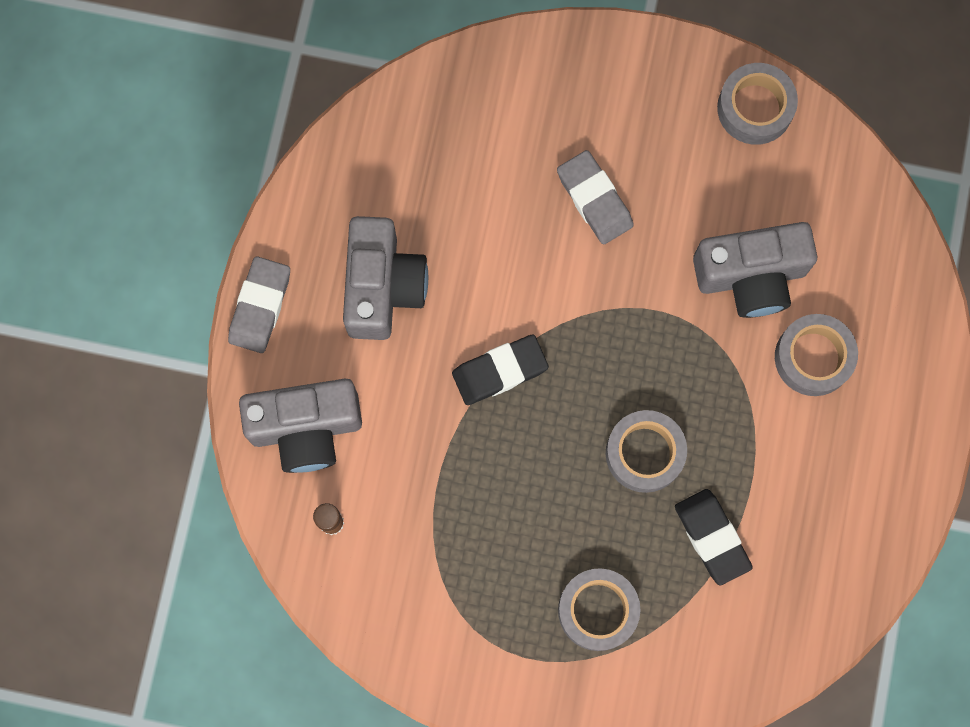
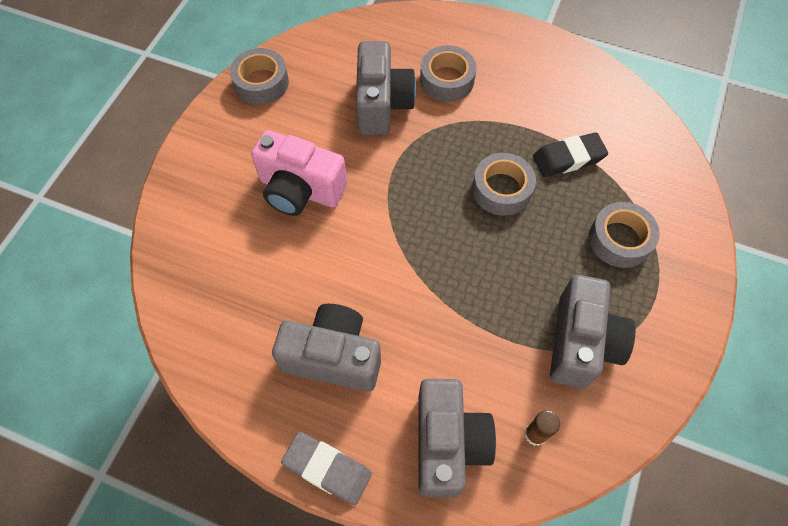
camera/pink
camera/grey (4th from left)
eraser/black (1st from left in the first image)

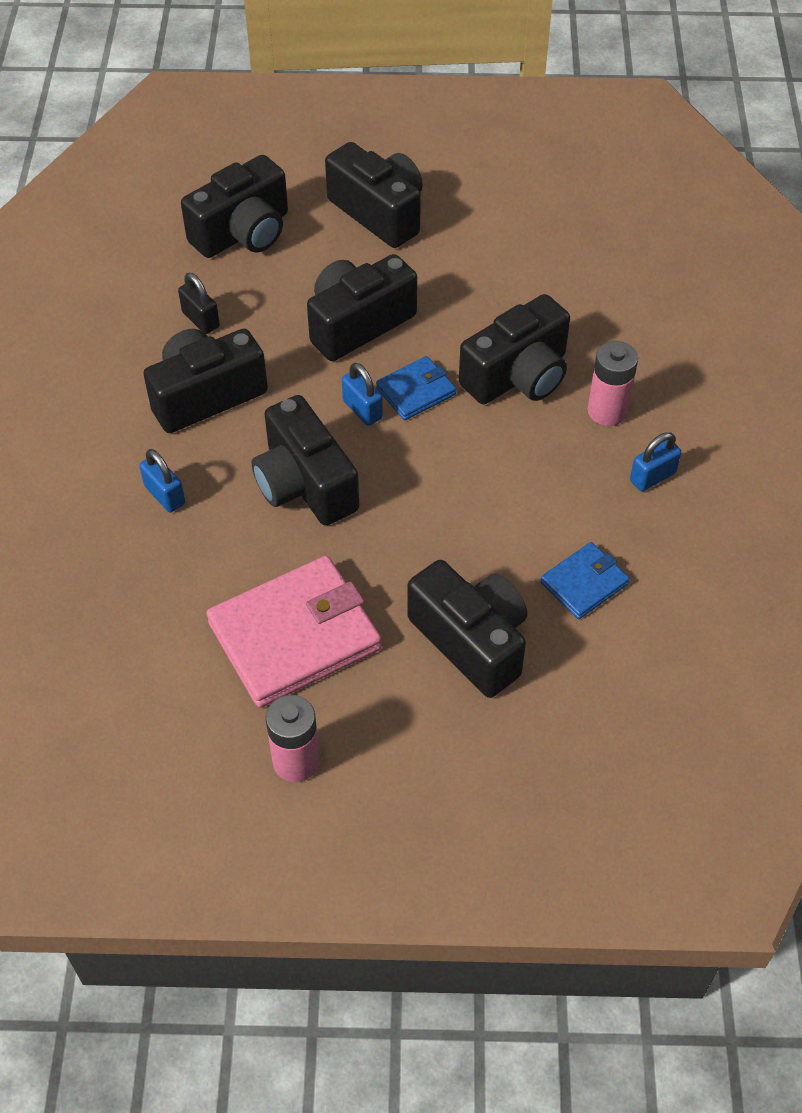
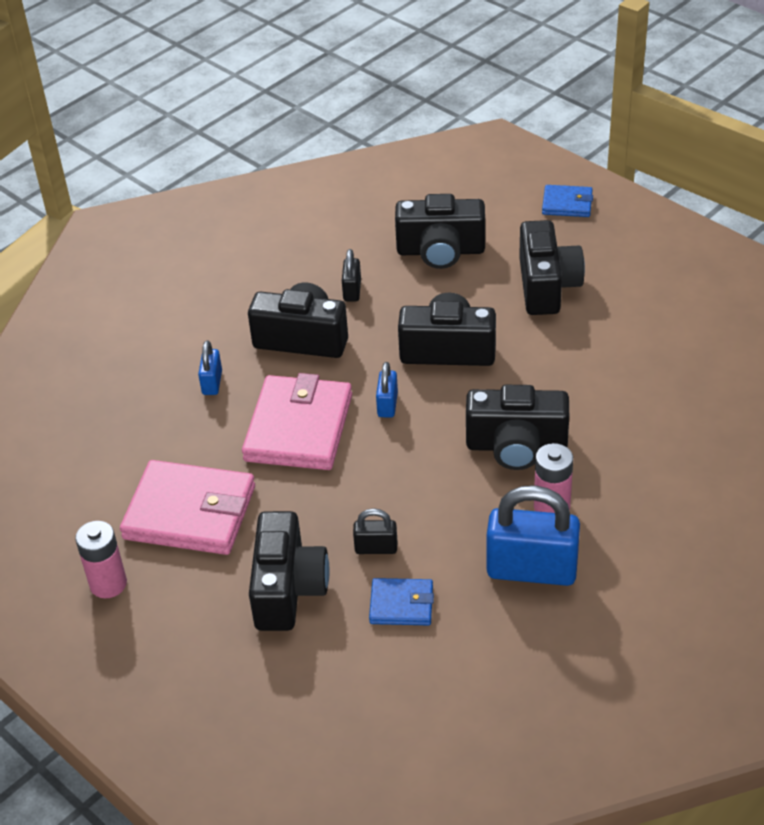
wallet/pink (2nd from left)
padlock/black (2nd from left)
padlock/blue (3rd from left)
wallet/blue (2nd from left)

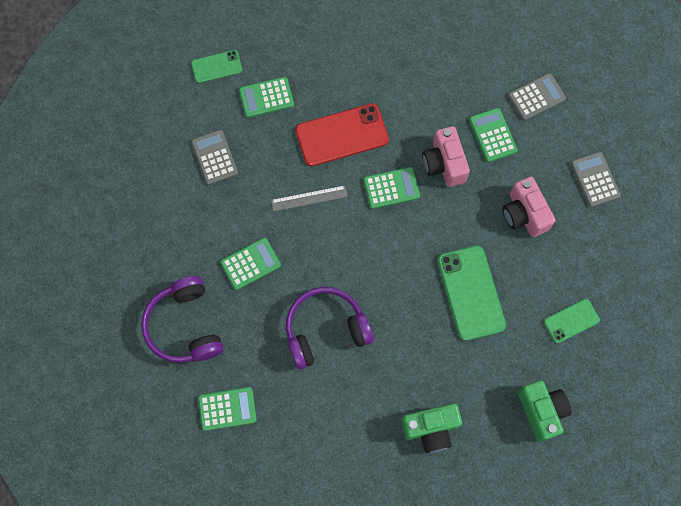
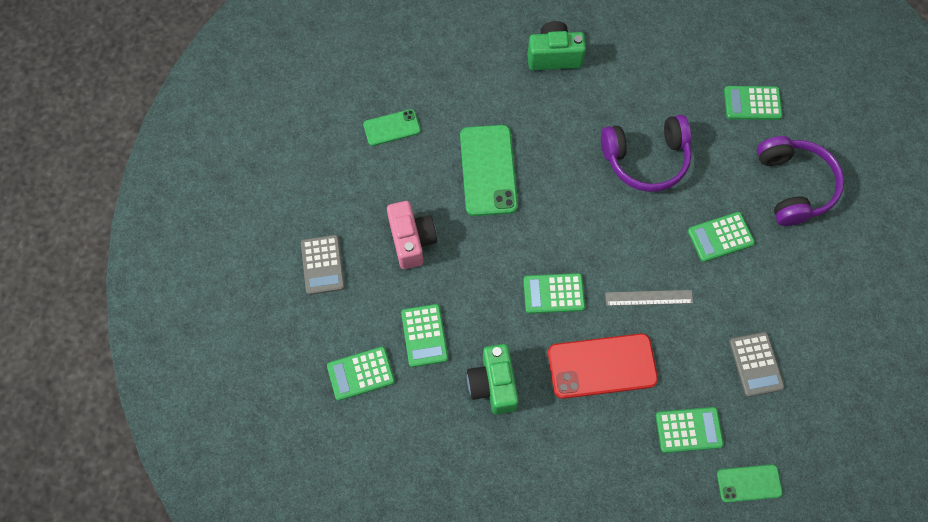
calculator/green (1st from left)
camera/green (1st from left)
camera/pink (1st from left in the first image)

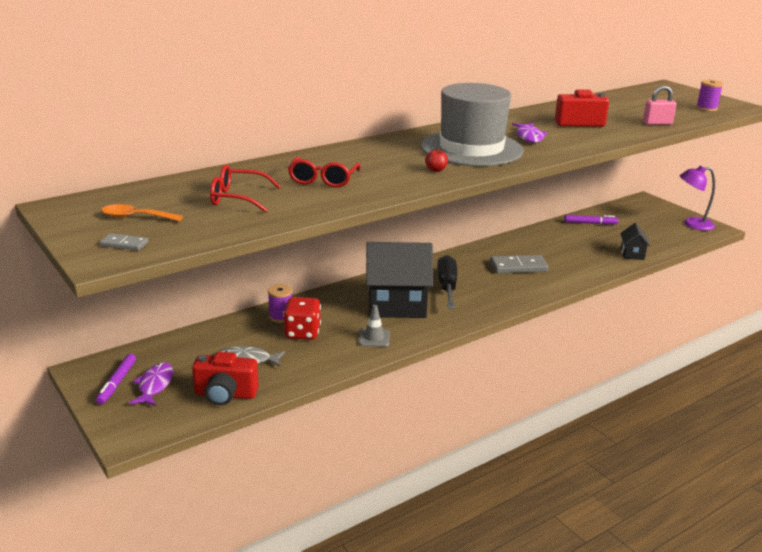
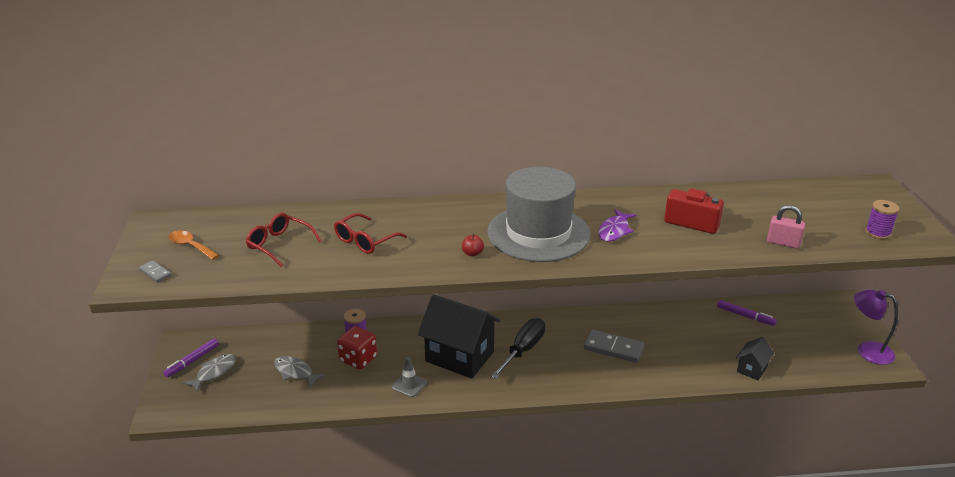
fish/grey (1st from left)
camera/red (1st from left in the first image)

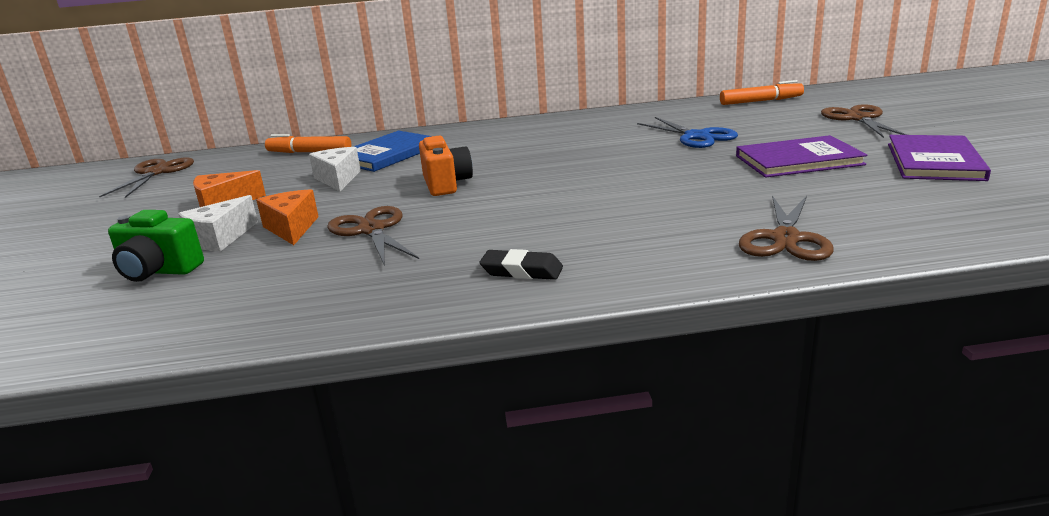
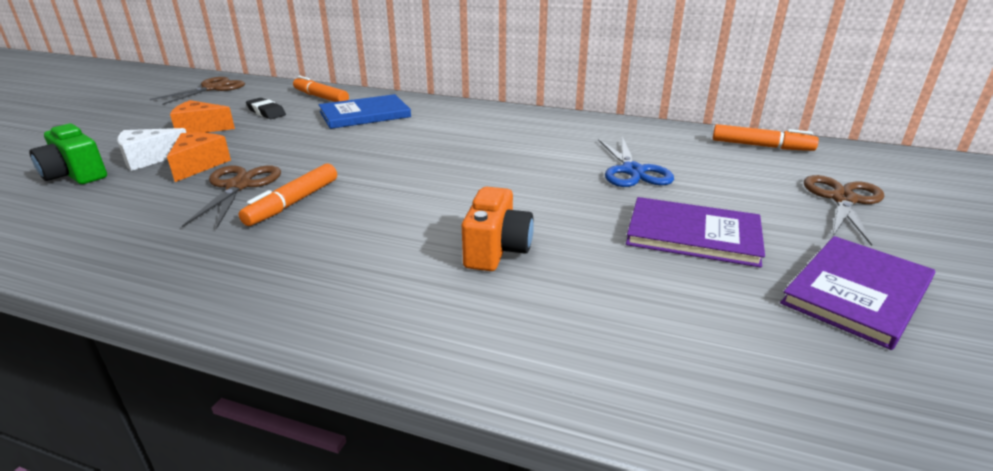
marker/orange (1st from left)
eraser/black
camera/orange
cheese/white (2nd from left in the first image)
scissors/brown (3rd from left in the first image)

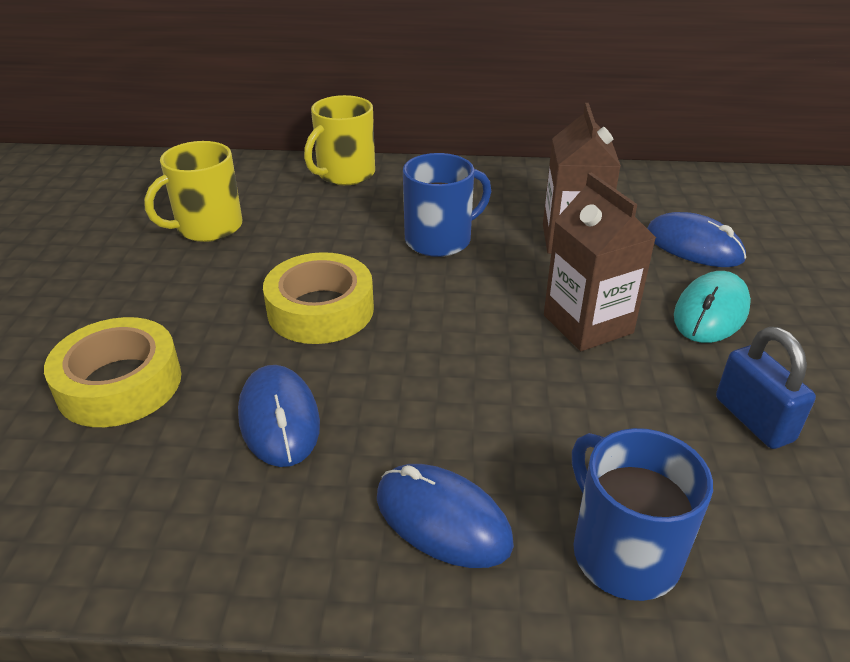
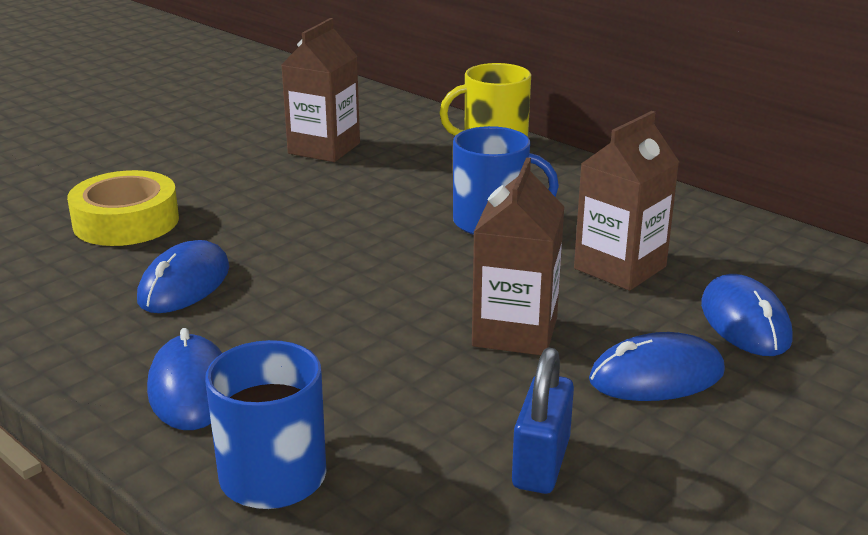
carton/brown (1st from left)
mouse/blue (3rd from left)
tape/yellow (2nd from left in the first image)

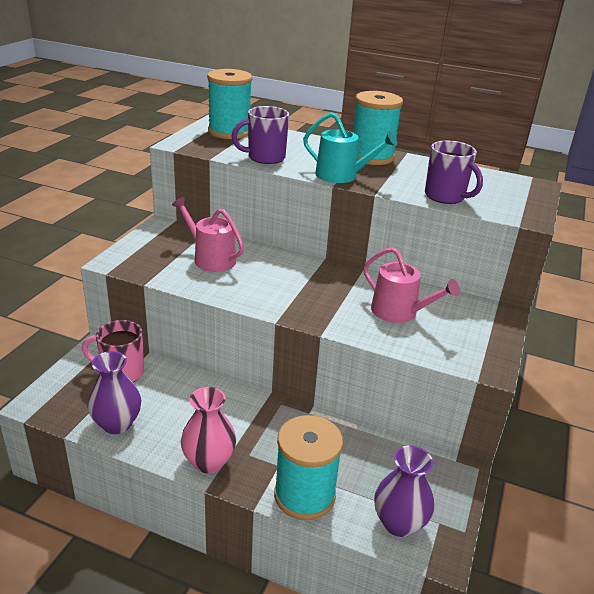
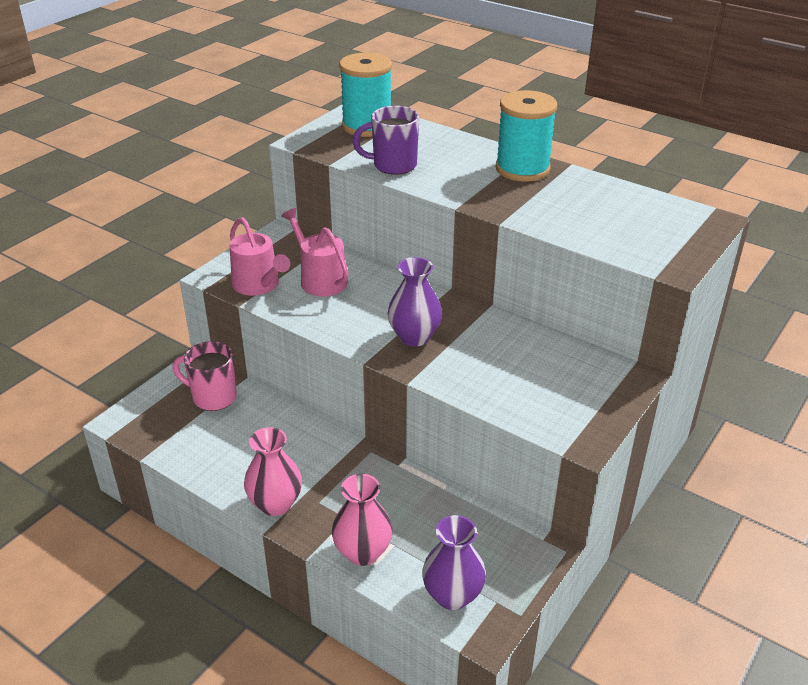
watering can/pink (1st from left)
vase/pink (2nd from left)
vase/purple (1st from left)
watering can/turquoise
mug/purple (2nd from left in the first image)

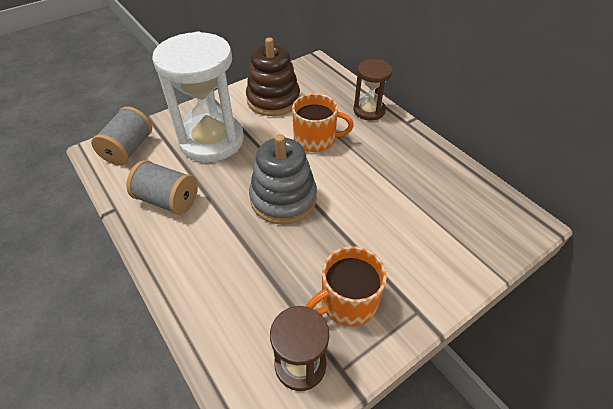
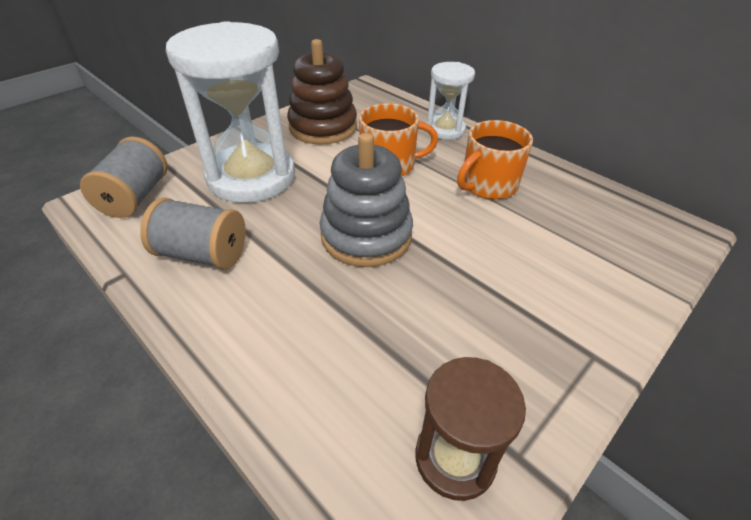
hourglass/white (2nd from left)
mug/orange (2nd from left)

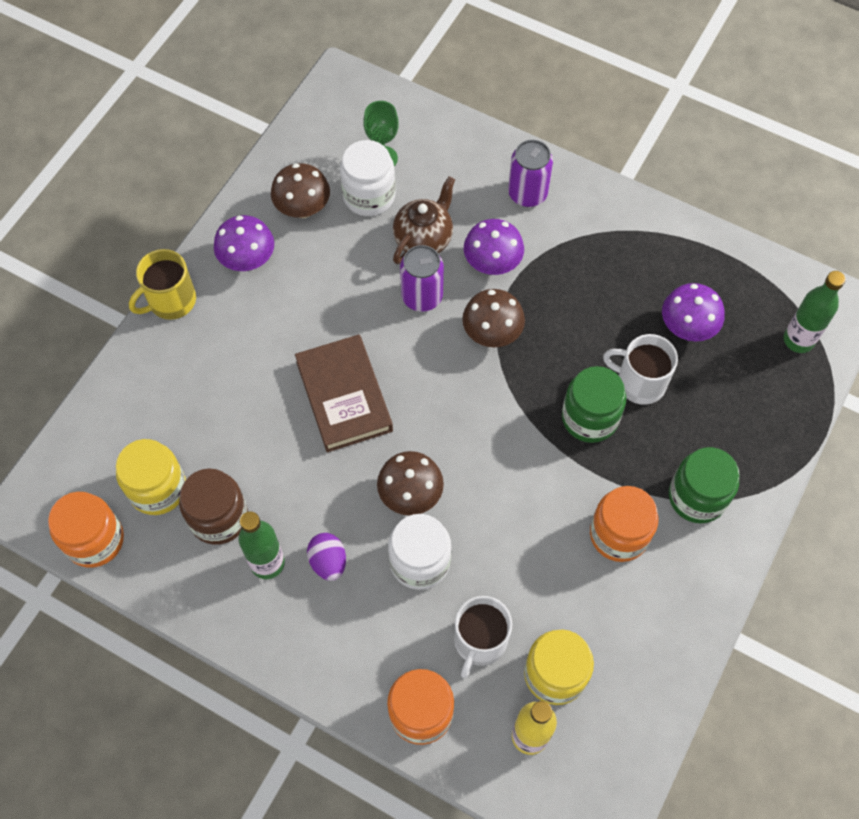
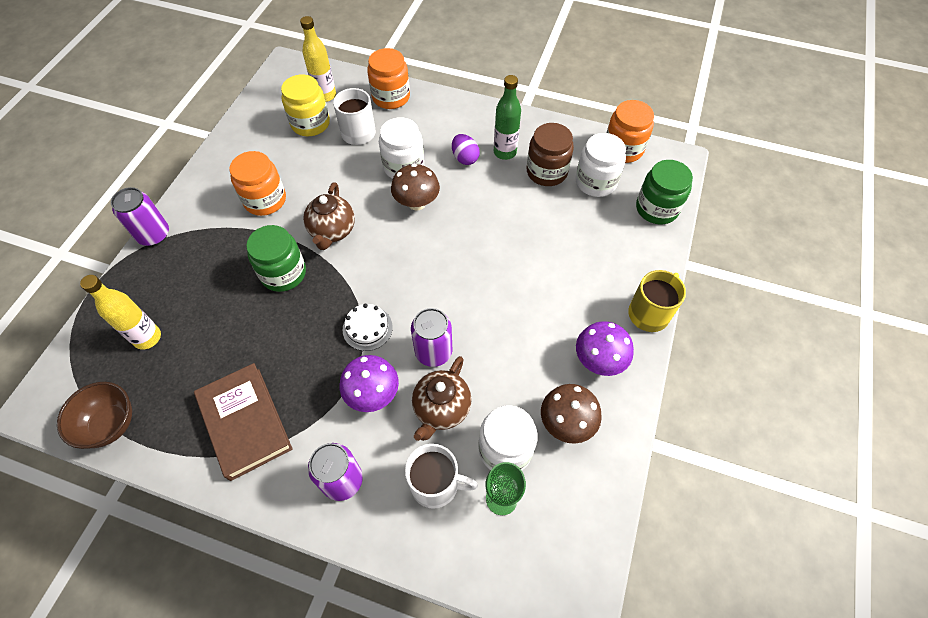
bowl/brown
bottle/yellow (1st from left)
can/purple (1st from left)
book/brown
teapot/brown (1st from left)
cake/white
mug/white (2nd from left)
jar/white (3rd from left)
jar/green (2nd from left)
mushroom/purple (3rd from left in the first image)
bottle/green (2nd from left in the first image)

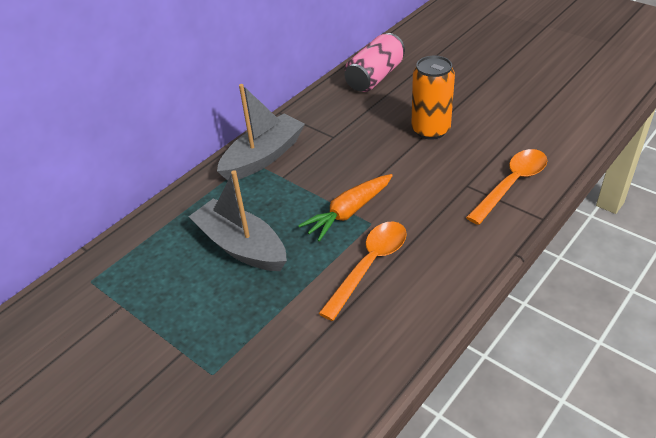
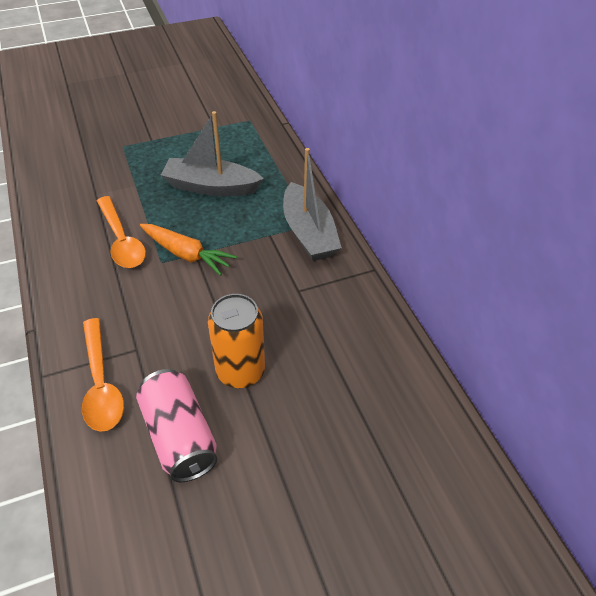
can/pink
carrot/orange
boat/grey (1st from left)

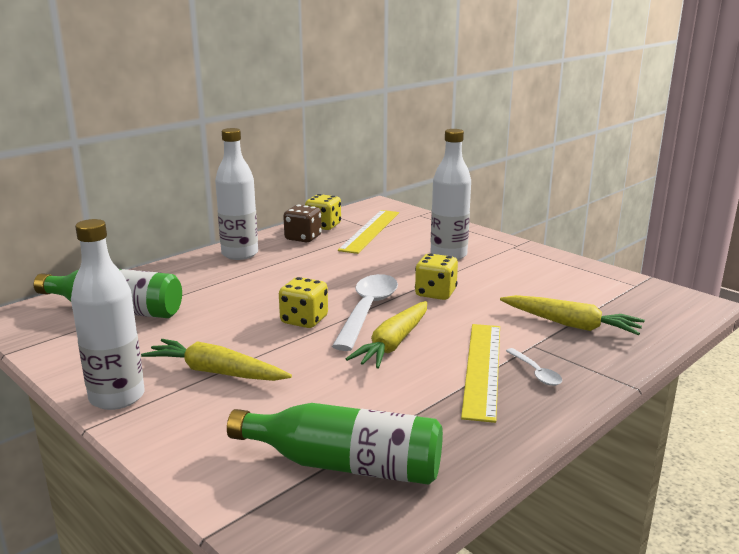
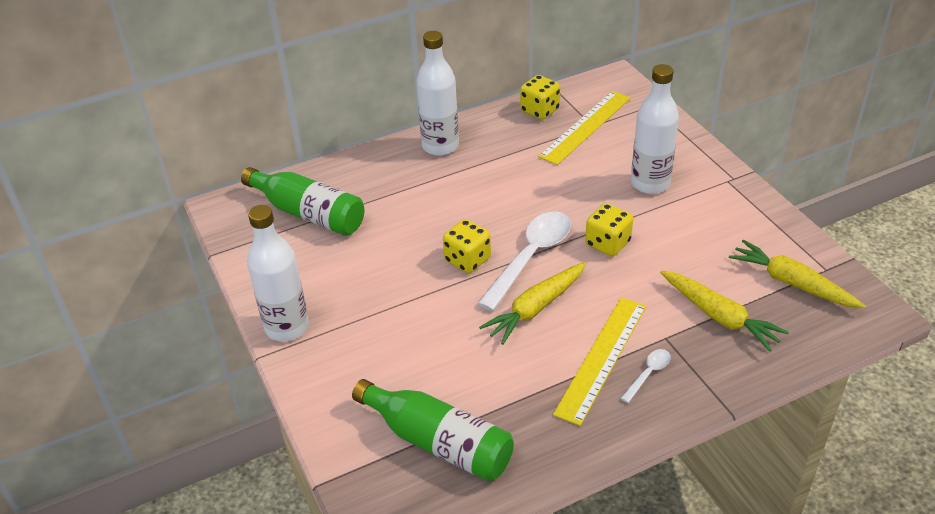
spoon/white (2nd from left)
carrot/yellow (3rd from left)
dice/brown

